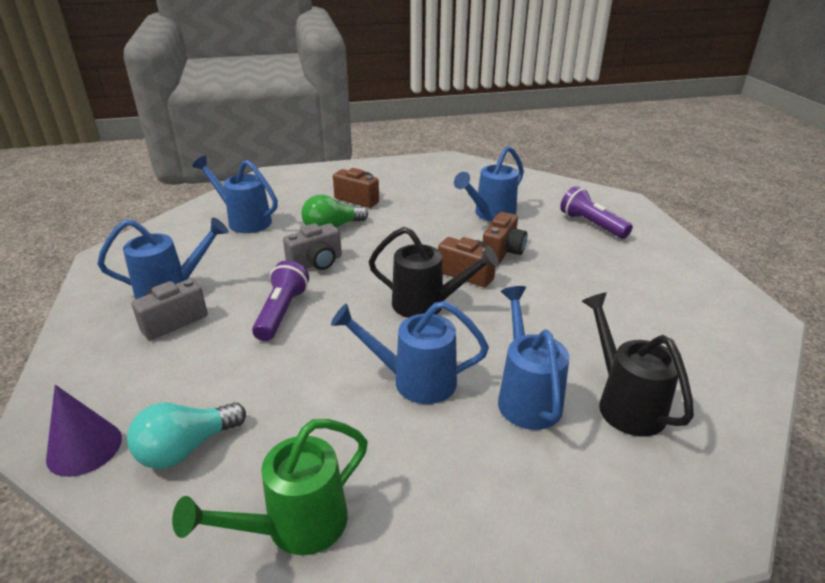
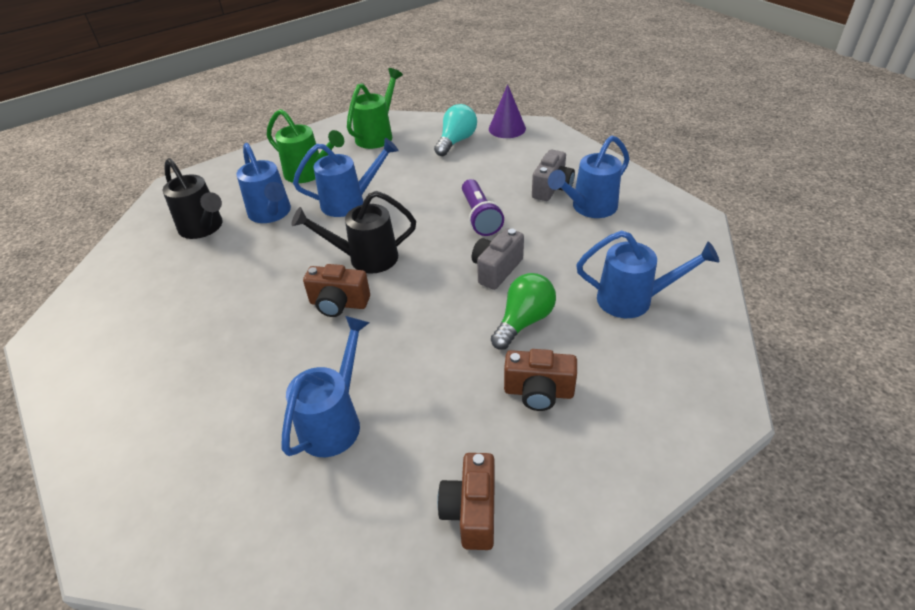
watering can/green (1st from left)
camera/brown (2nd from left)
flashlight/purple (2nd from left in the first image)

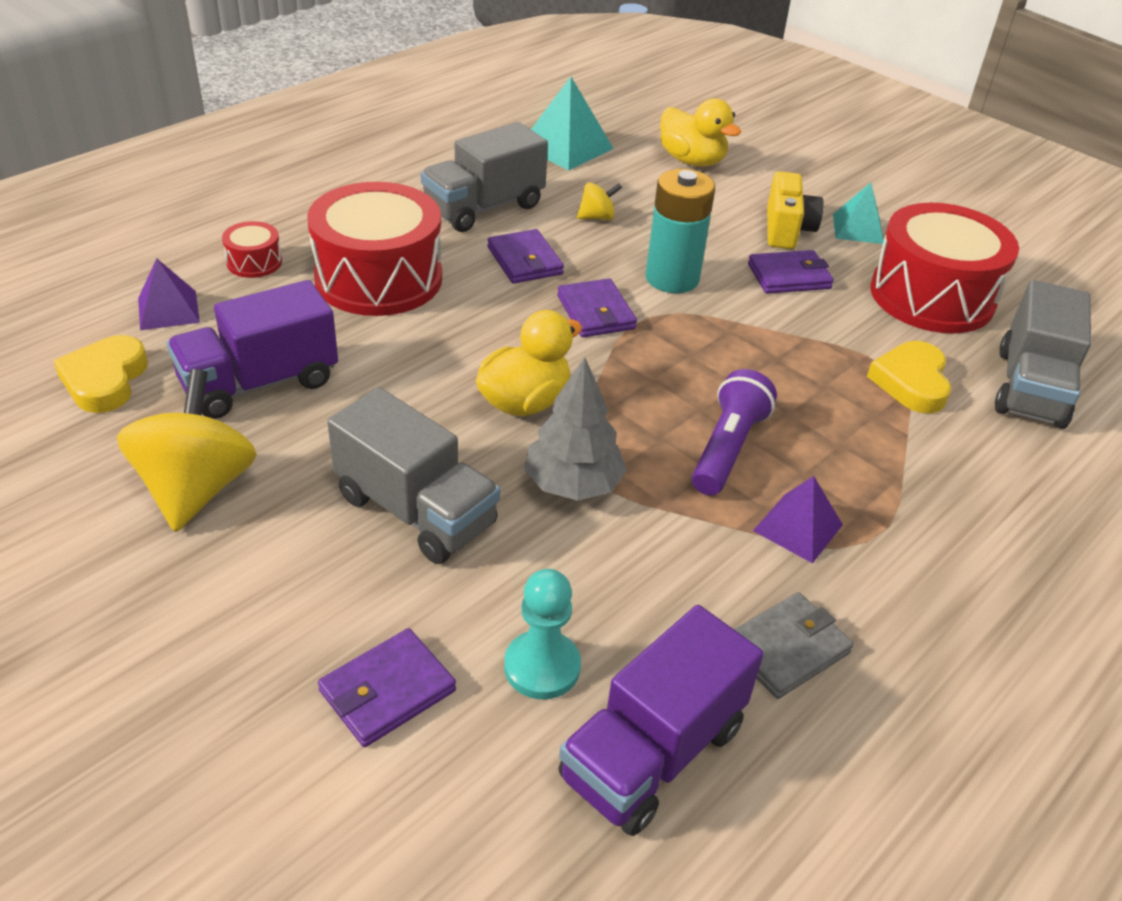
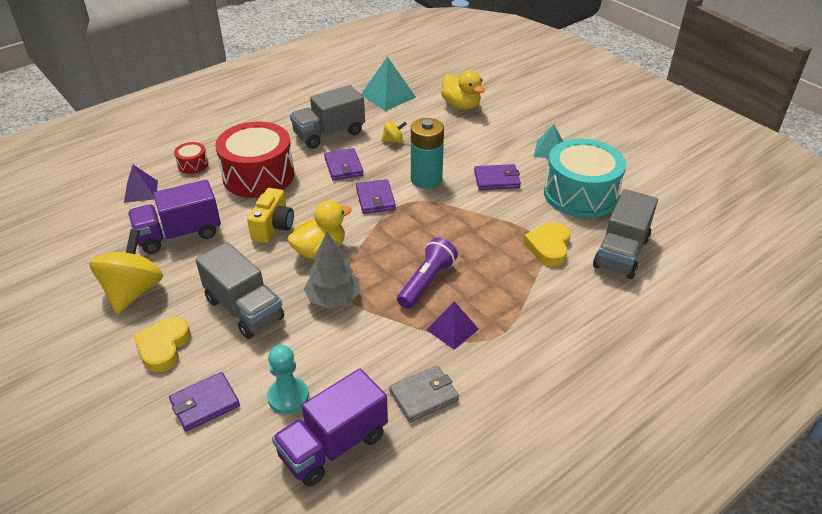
heart/yellow (1st from left)
camera/yellow
drum/turquoise

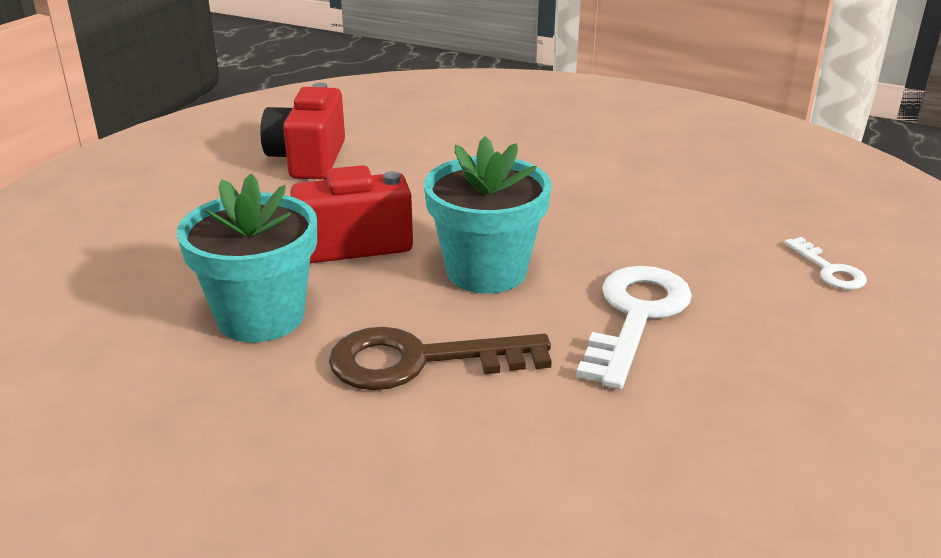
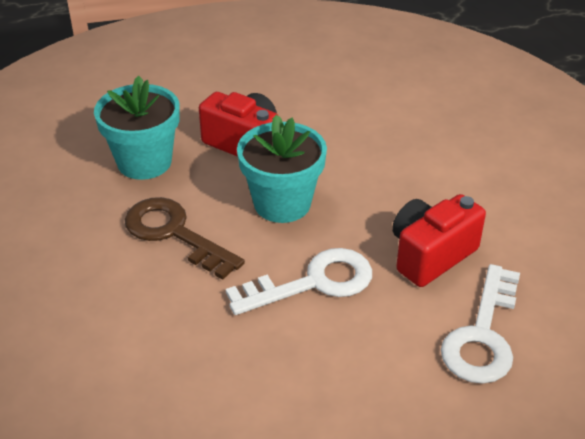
camera/red (2nd from left)
key/white (2nd from left)

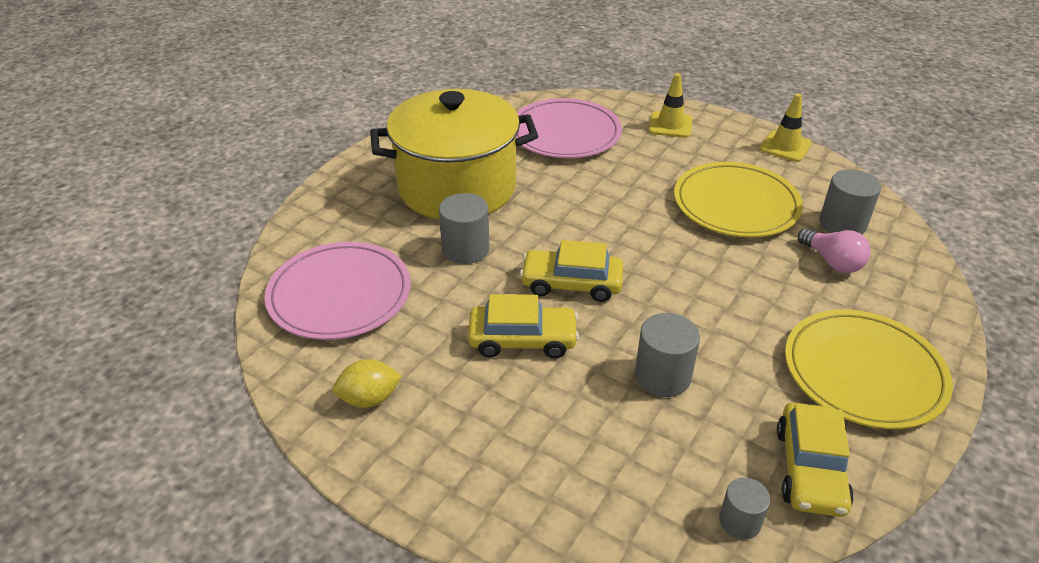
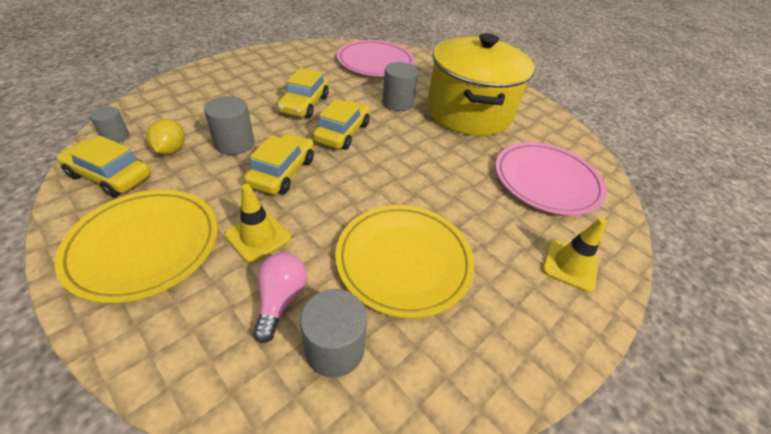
lemon/yellow
traffic cone/yellow (1st from left)
car/yellow (2nd from left)
light bulb/pink

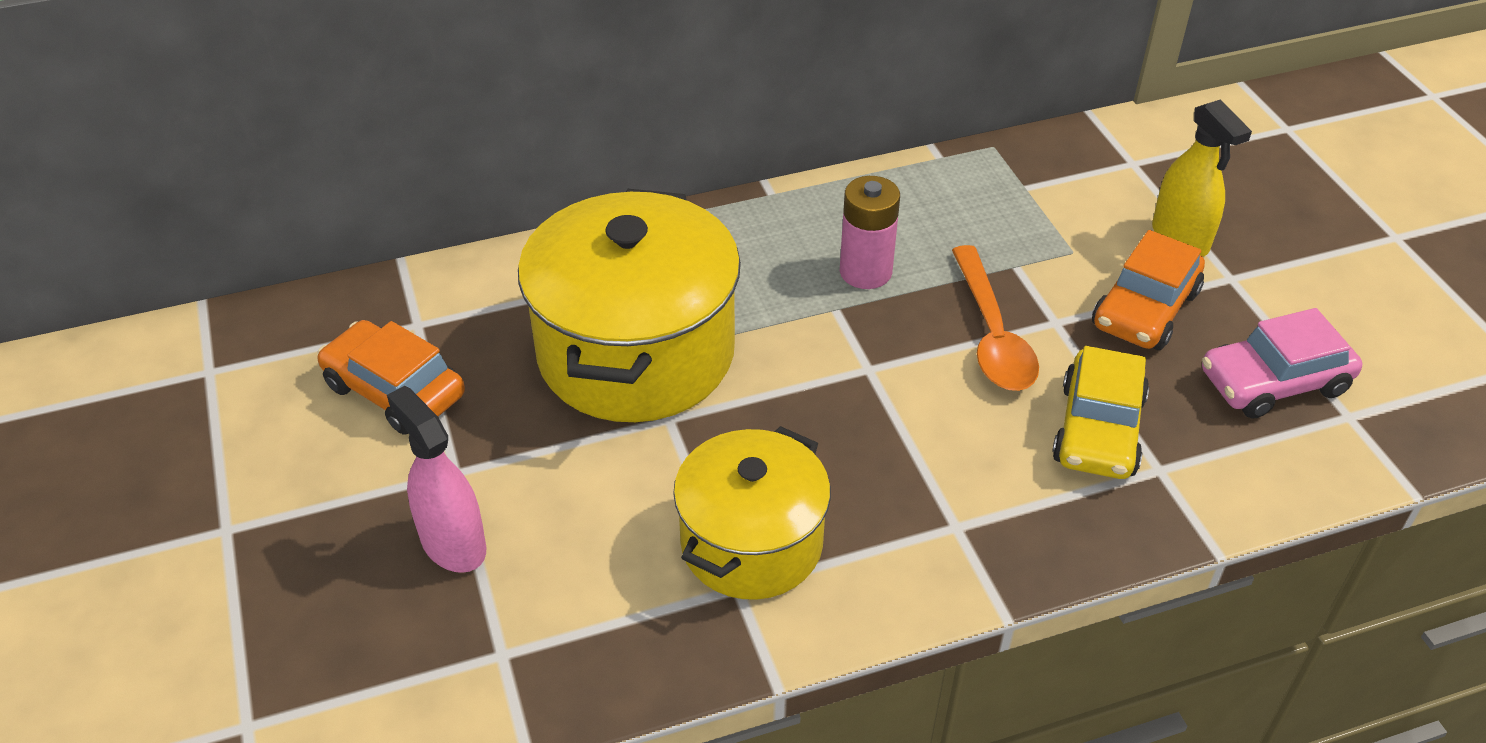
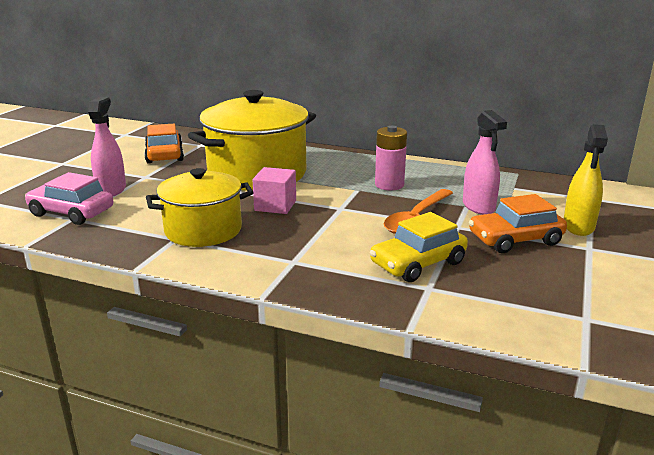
car/pink
cube/pink
spray bottle/pink (2nd from left)

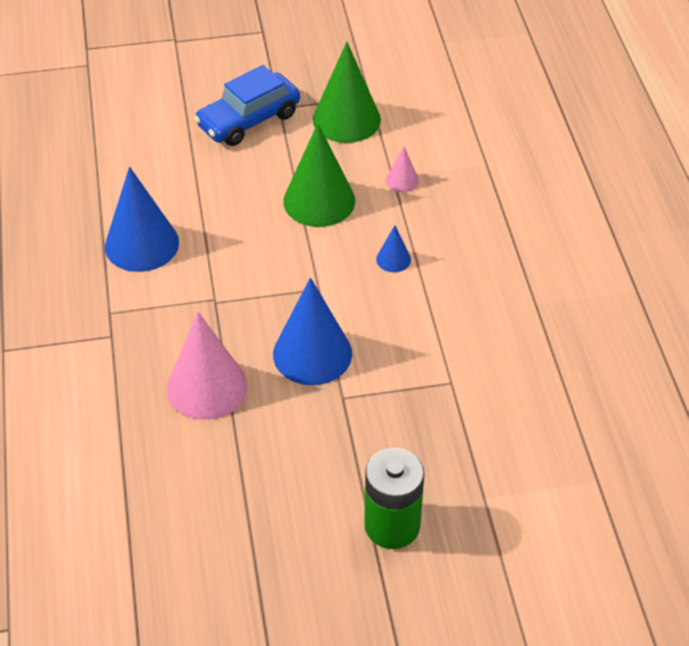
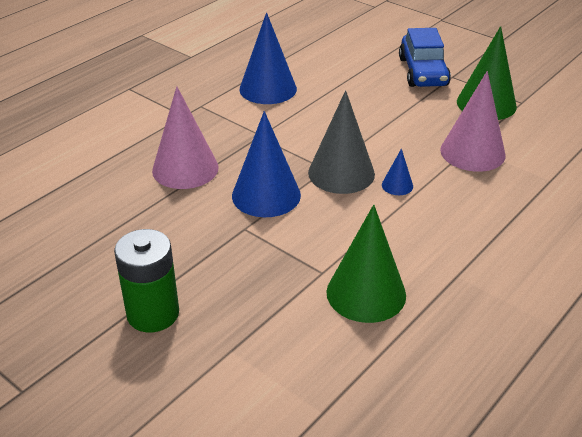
cone/grey
cone/green (1st from left)
car/blue
cone/pink (2nd from left)

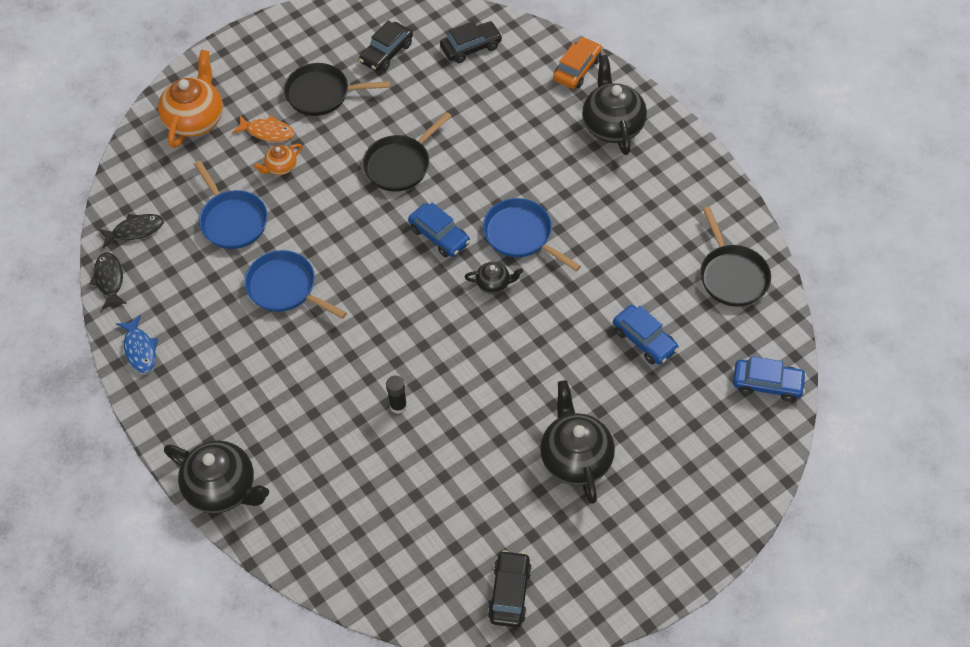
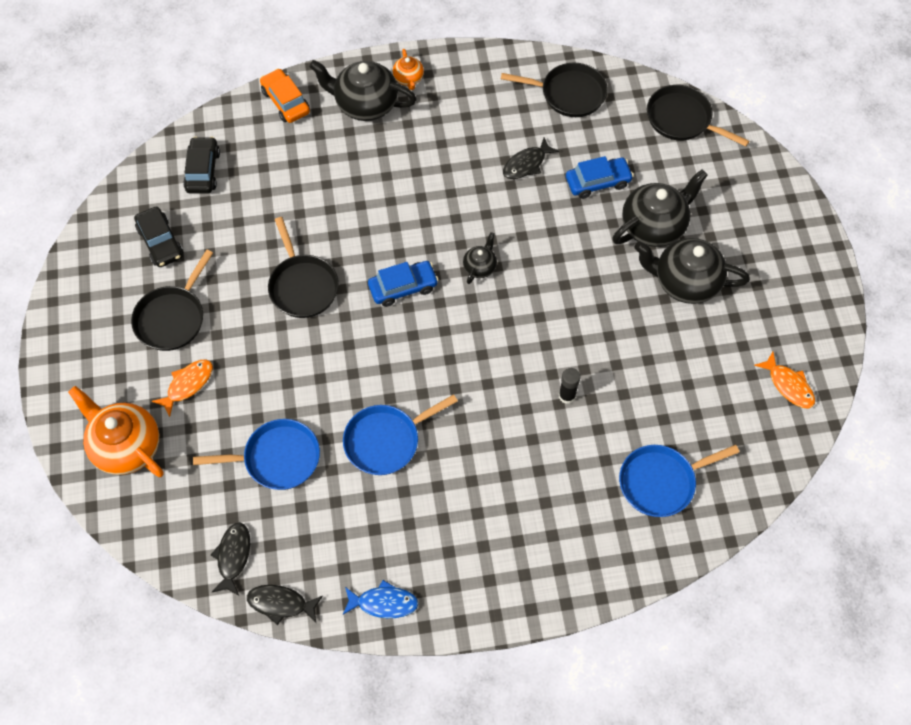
teapot/orange (2nd from left)
fish/black (3rd from left)
teapot/black (3rd from left)
pan/blue (3rd from left)
pan/black (4th from left)
fish/orange (2nd from left)

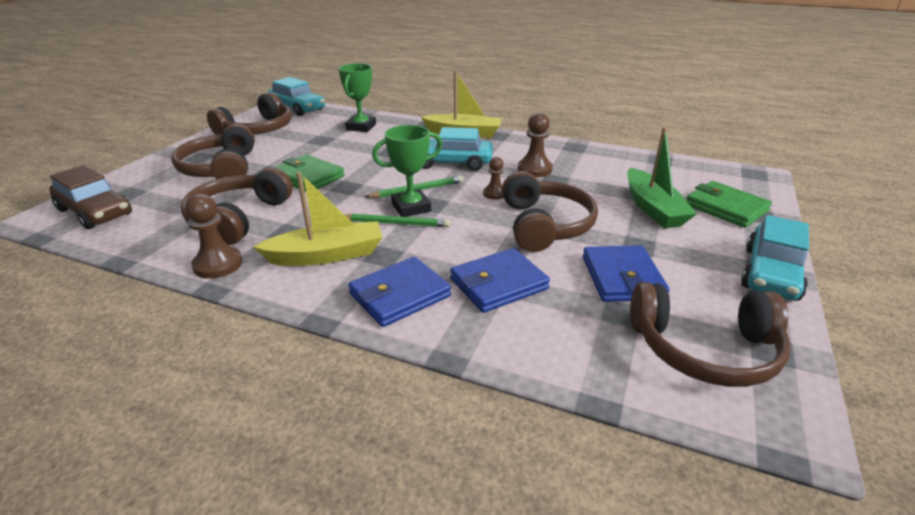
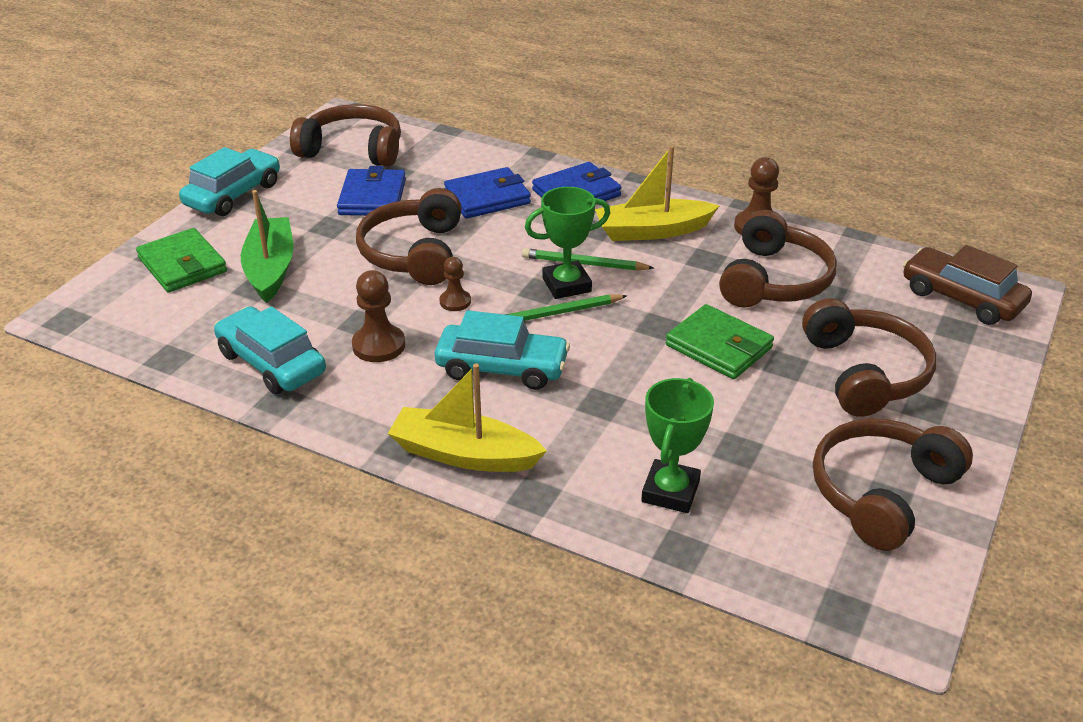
car/turquoise (2nd from left)

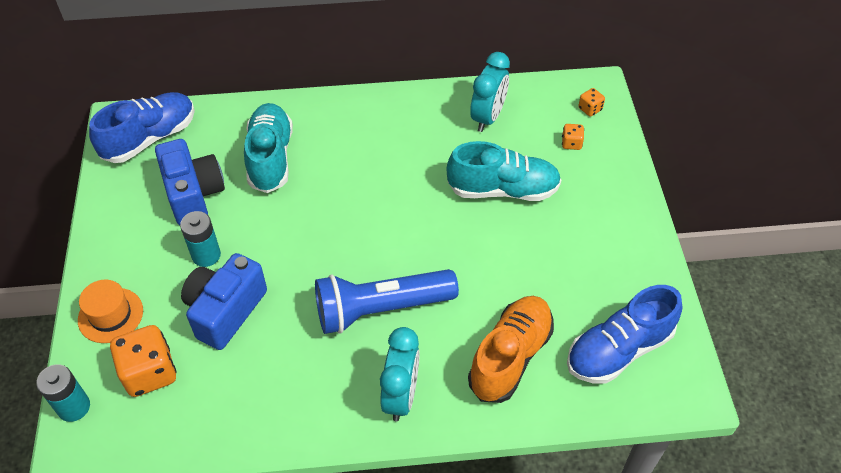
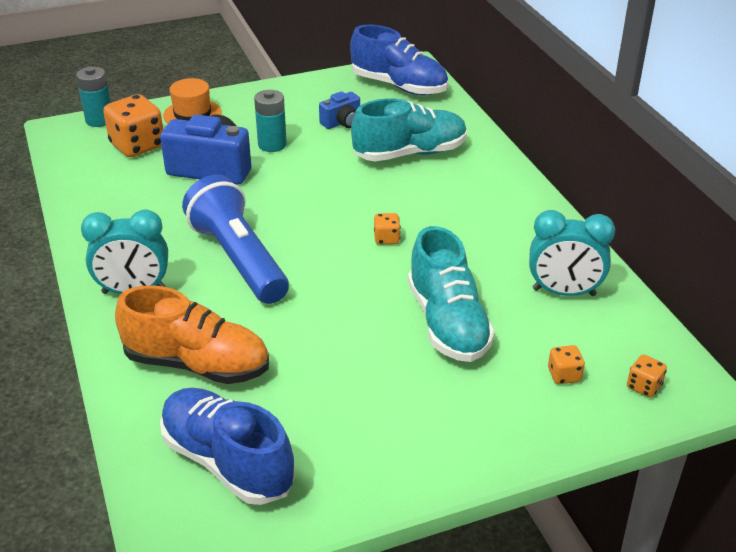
camera/blue (2nd from left)
dice/orange (2nd from left)

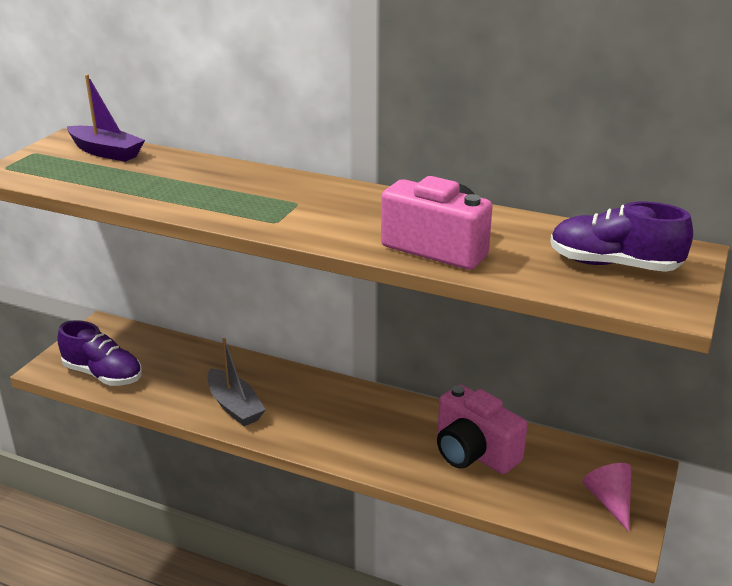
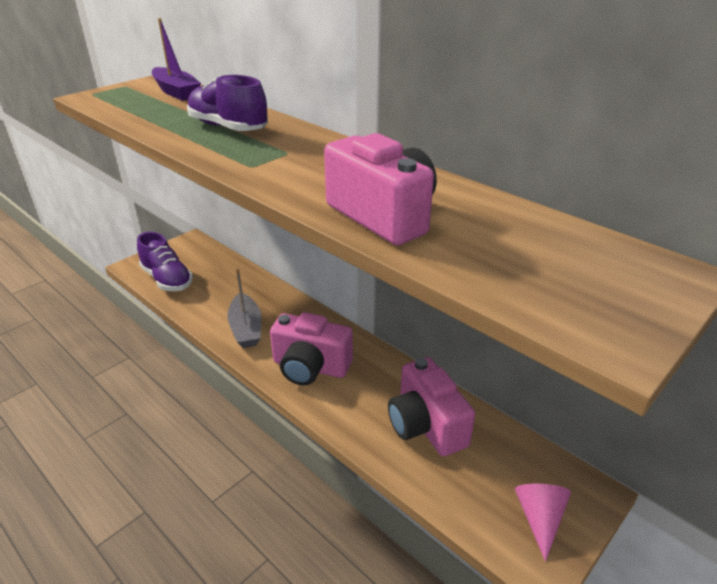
shoe/purple (2nd from left)
camera/pink (1st from left)

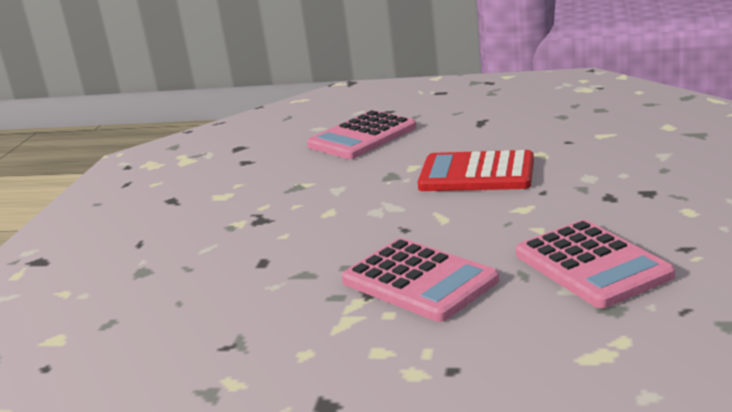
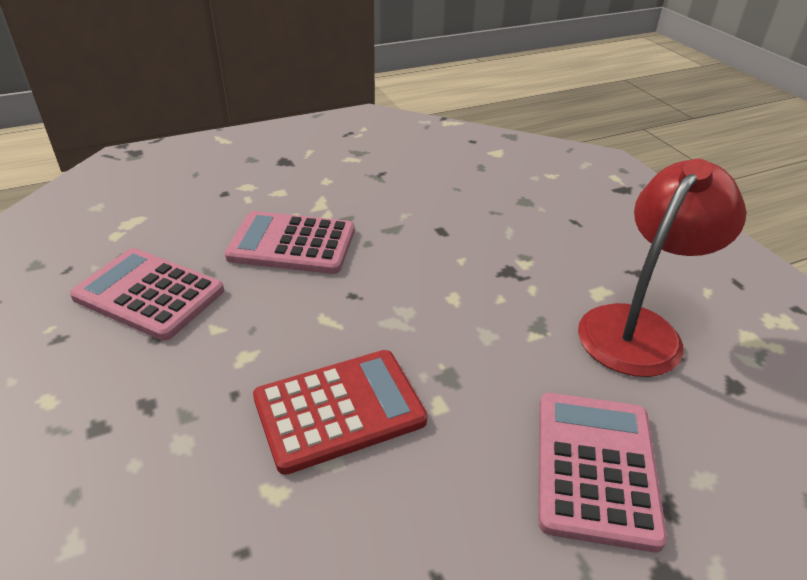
lamp/red

